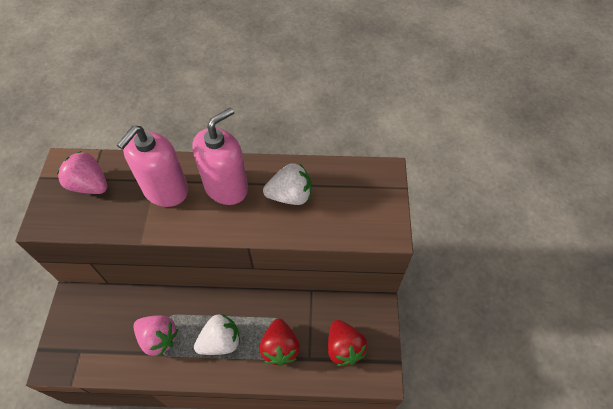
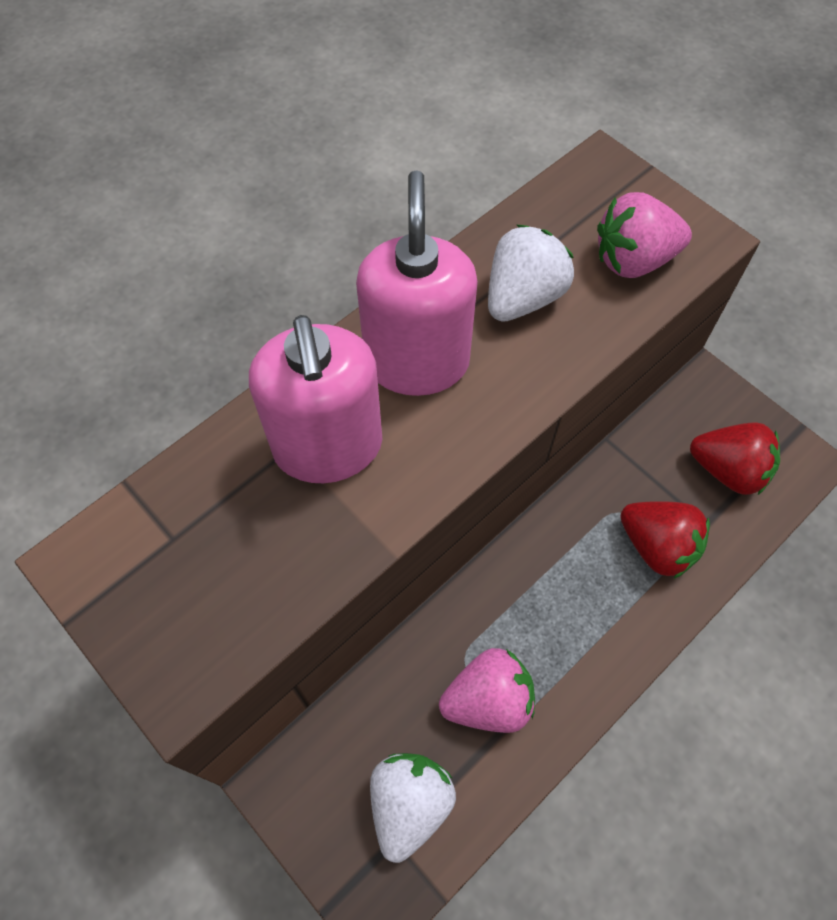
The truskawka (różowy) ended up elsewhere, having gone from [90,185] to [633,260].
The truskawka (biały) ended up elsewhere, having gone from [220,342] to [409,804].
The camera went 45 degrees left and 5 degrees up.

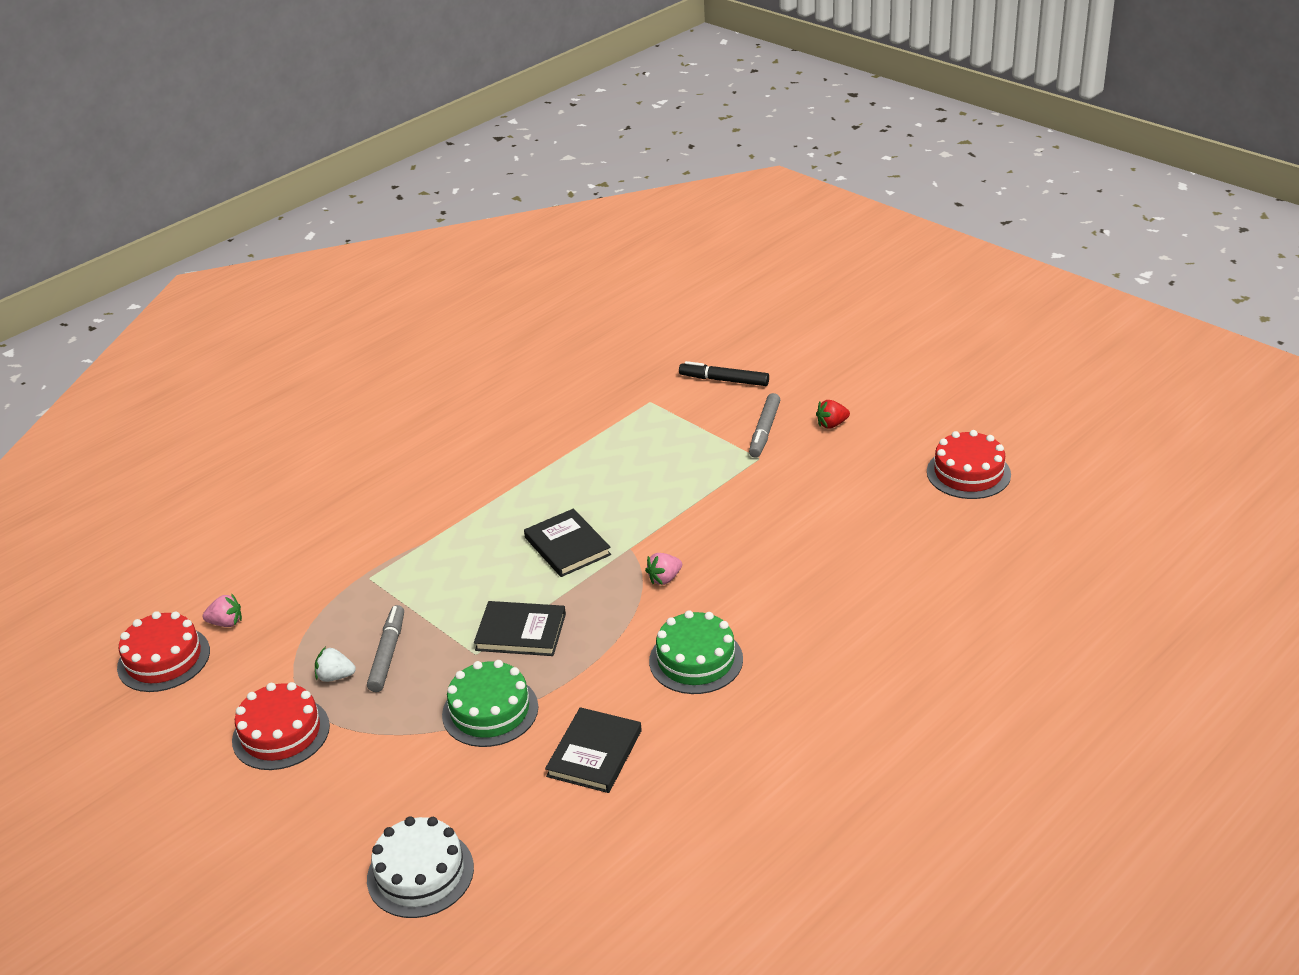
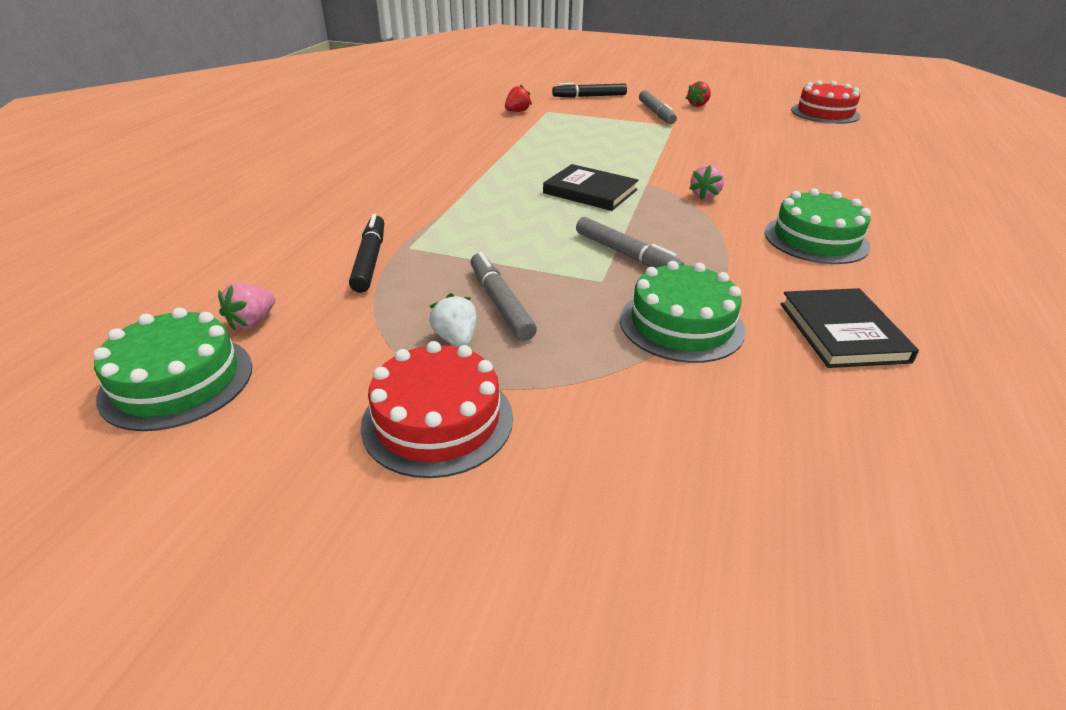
The second view lost the tort (biały) at [420,873].
The second view gained the flamaster (czarny) at [370,260].
The second view gained the truskawka (czerwony) at [517,111].
Where the książka (czarny) stood at [521,632], the flamaster (szary) came to stand at [626,254].
What was the tort (czerwony) at [164,659] turned into the tort (zielony) at [177,381].
The truskawka (różowy) at [226,623] ended up facing another way, 150 degrees clockwise from before.
The truskawka (biały) at [335,676] ended up facing another way, 90 degrees clockwise from before.
The camera went 30 degrees left and 0 degrees up.

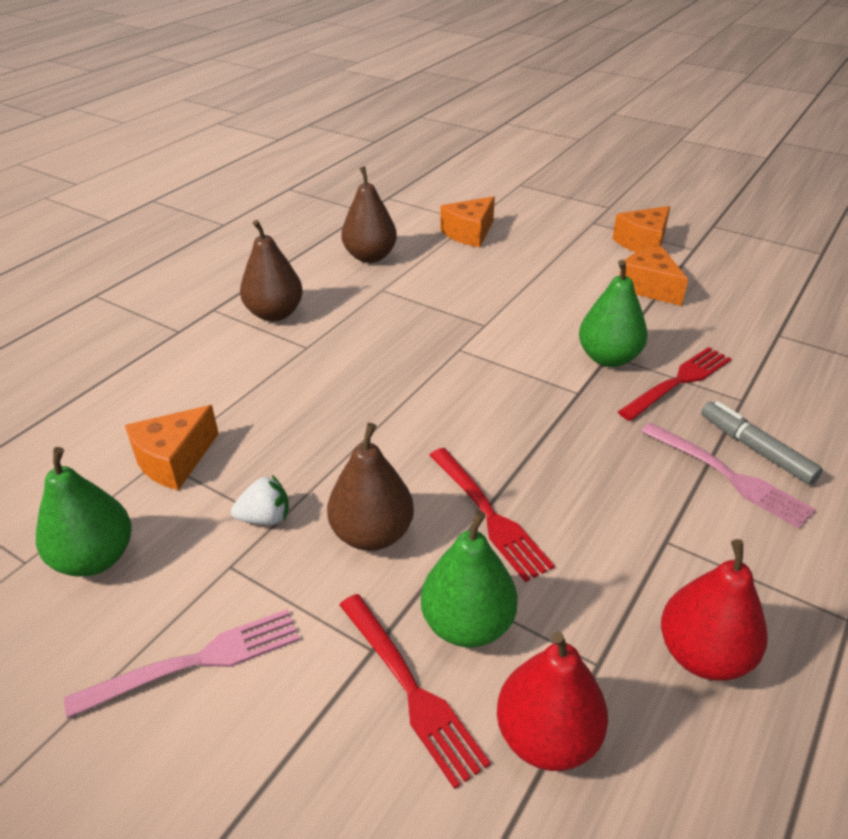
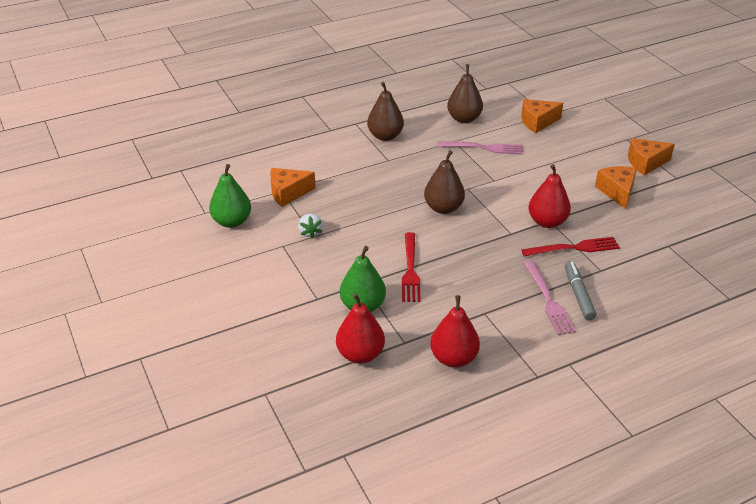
The second view lost the widelec (czerwony) at [411,690].
The widelec (różowy) ended up elsewhere, having gone from [197,661] to [484,148].
The gruszka (brązowy) ended up elsewhere, having gone from [372,534] to [443,208].
What was the gruszka (zielony) at [608,358] turned into the gruszka (czerwony) at [547,222].
The truskawka (biały) at [265,518] ended up facing another way, 60 degrees clockwise from before.
The camera went 30 degrees right and 0 degrees up.

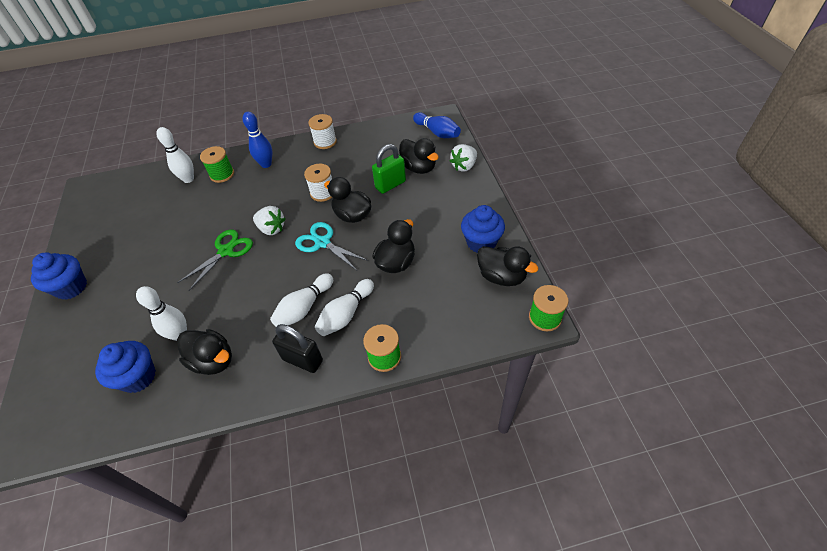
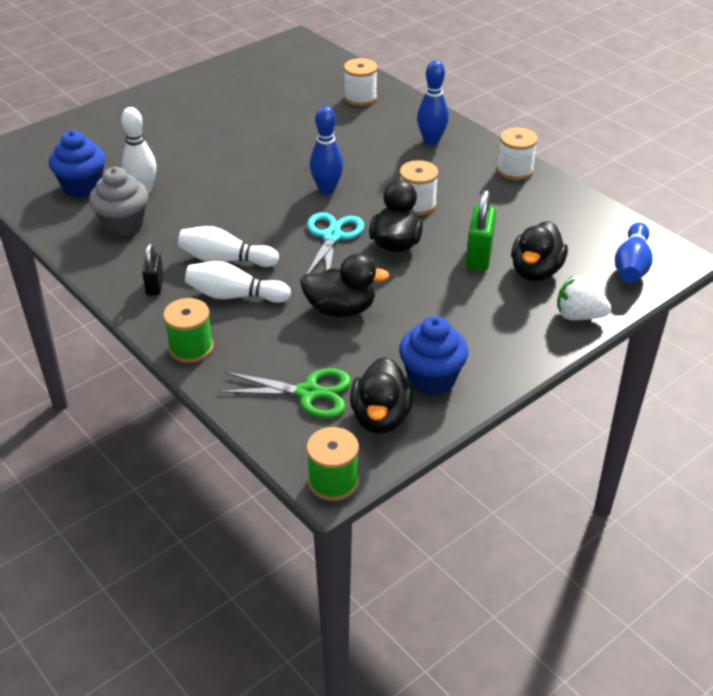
The second view lost the muffinka (niebieski) at [71,287].
The second view lost the szpulka (zielony) at [222,174].
The nożyczki (zielony) ended up elsewhere, having gone from [226,251] to [308,393].
Where the kręgiel (biały) stood at [188,179], the szpulka (biały) came to stand at [360,98].
Where the kaczka (czarny) stood at [213,361], the muffinka (szary) came to stand at [123,225].
Where the truskawka (biały) stood at [271,229], the kręgiel (niebieski) came to stand at [327,189].
The kłódka (zielony) at [390,185] ended up facing another way, 75 degrees clockwise from before.
The size of the kłódka (czarny) at [302,360] changed by a factor of 0.64.
The camera went 60 degrees right and 10 degrees down.

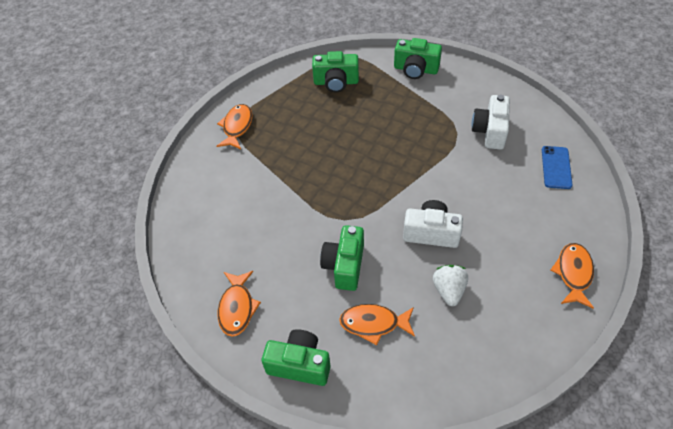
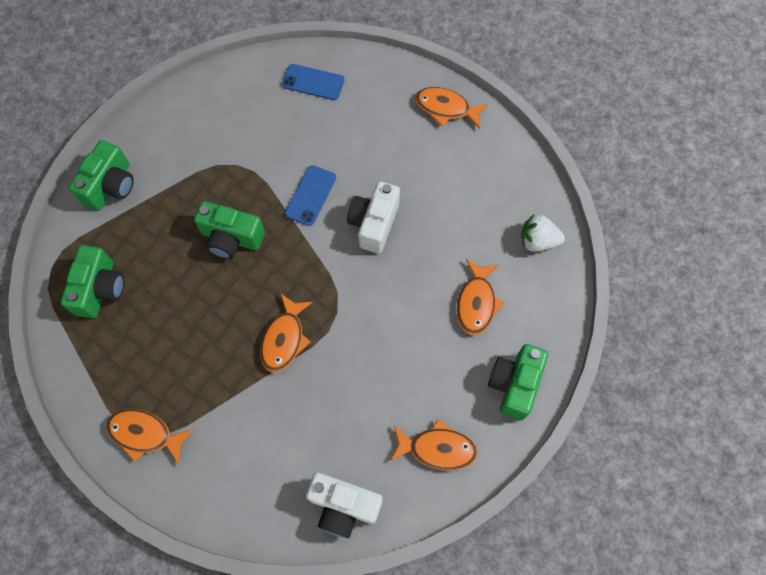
The second view gained the ryba (pomarańczowy) at [284,339].
The second view gained the telefon (niebieski) at [310,195].
The aparat fotograficzny (zielony) ended up elsewhere, having gone from [344,265] to [231,238].
The truskawka (biały) ended up elsewhere, having gone from [449,290] to [537,241].
The aparat fotograficzny (biały) ended up elsewhere, having gone from [490,131] to [343,506].
The camera went 85 degrees left and 15 degrees up.

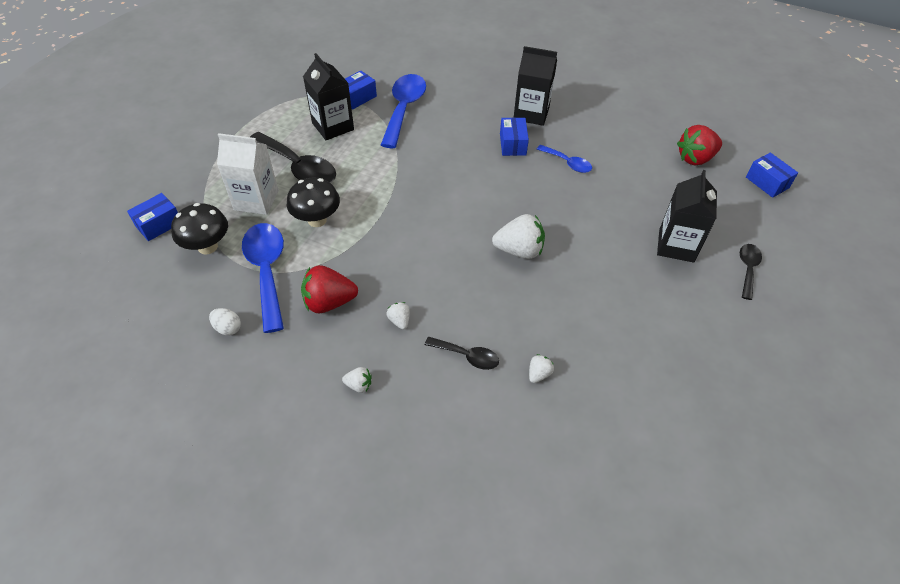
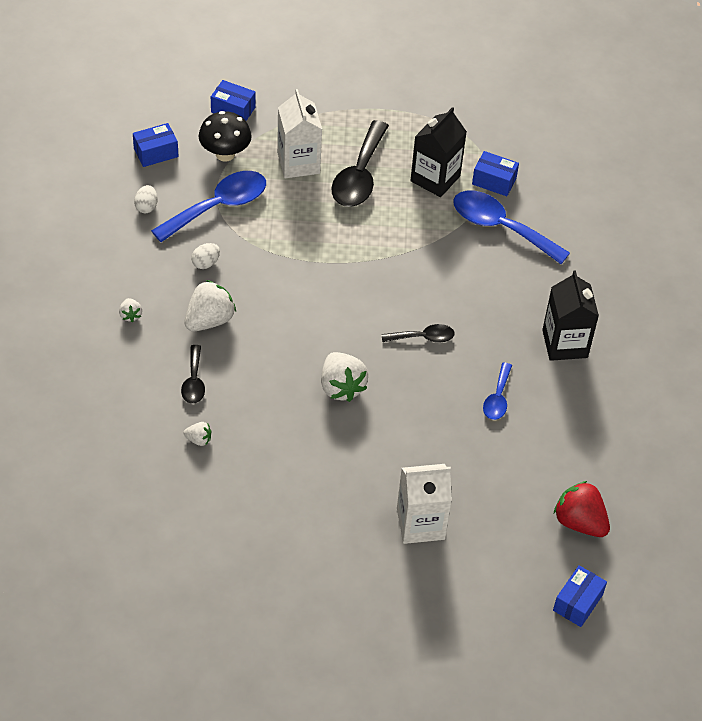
The second view lost the grzyb (czarny) at [317,220].
The pudełko (niebieski) ended up elsewhere, having gone from [513,144] to [156,153].
The łyżka (czarny) ended up elsewhere, having gone from [747,269] to [423,337].
Where the truskawka (czerwony) stood at [329,302], the jajko (biały) came to stand at [206,263].
What was the karton mleka (czarny) at [676,245] turned into the karton mleka (biały) at [420,523].
The łyżka (niebieski) at [404,109] ended up facing another way, 135 degrees counterclockwise from before.
The size of the truskawka (biały) at [399,321] changed by a factor of 2.02.
The camera went 65 degrees right and 0 degrees up.

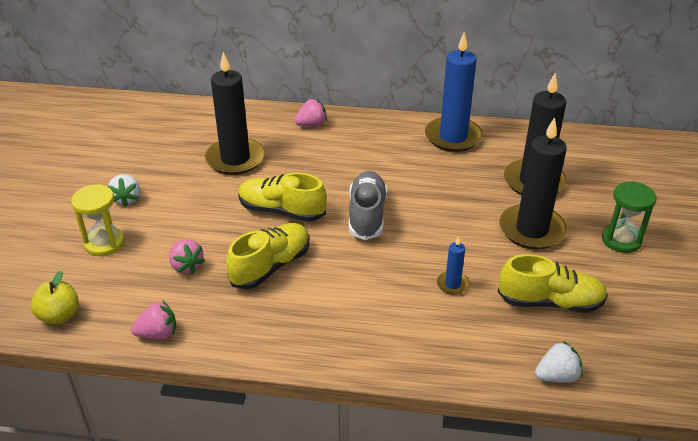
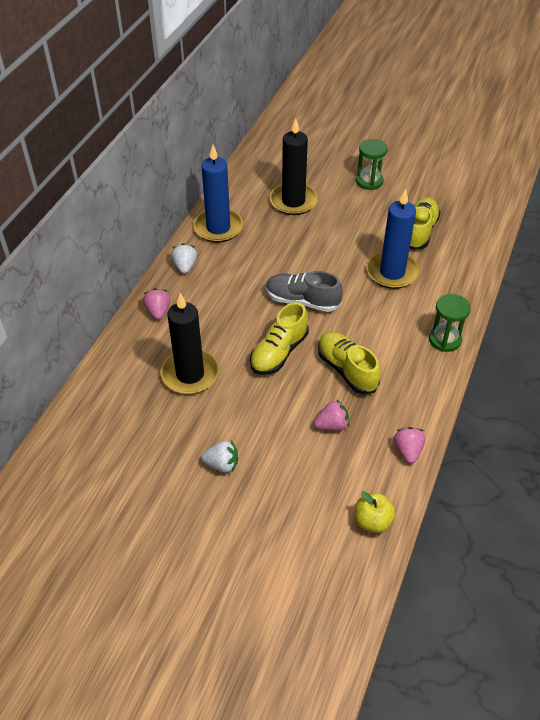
The second view lost the klepsydra (żółty) at [104,243].
The second view lost the świeca (czarny) at [532,230].
The second view gained the klepsydra (zielony) at [444,339].
The truskawka (biały) ended up elsewhere, having gone from [556,376] to [185,266].
The size of the świeca (niebieski) at [452,284] changed by a factor of 2.21.
The camera went 75 degrees left and 10 degrees up.

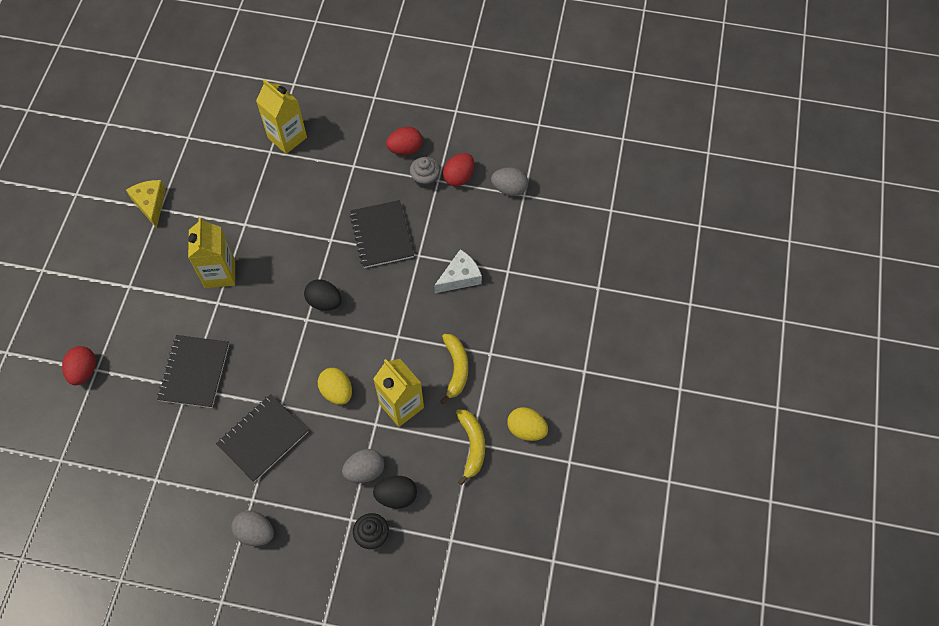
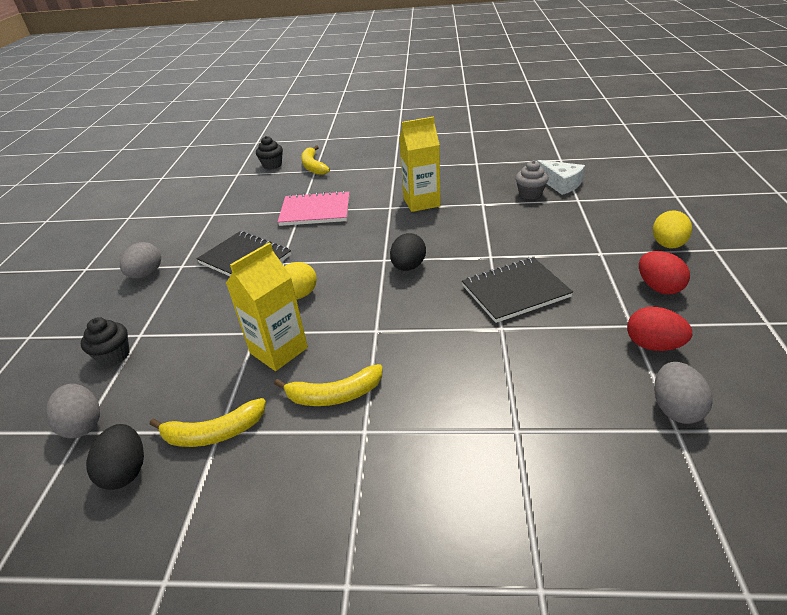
The second view lost the ser (żółty) at [150,204].
The second view lost the karton mleka (żółty) at [287,137].
The second view gained the muffinka (czarny) at [272,165].
The jajko (szary) ended up elsewhere, having gone from [365,471] to [83,424].
The jajko (czarny) ended up elsewhere, having gone from [396,496] to [126,471].
The muffinka (szary) ended up elsewhere, having gone from [425,179] to [530,194].
The ser (biały) ended up elsewhere, having gone from [460,277] to [561,184].
The jajko (żółty) ended up elsewhere, having gone from [526,429] to [667,245].
Where the jajko (czerwony) stood at [84,371], the banan (żółty) came to stand at [313,166].
What was the zeszyt (czarny) at [194,372] turned into the zeszyt (różowy) at [315,211].
The camera went 85 degrees right and 25 degrees down.

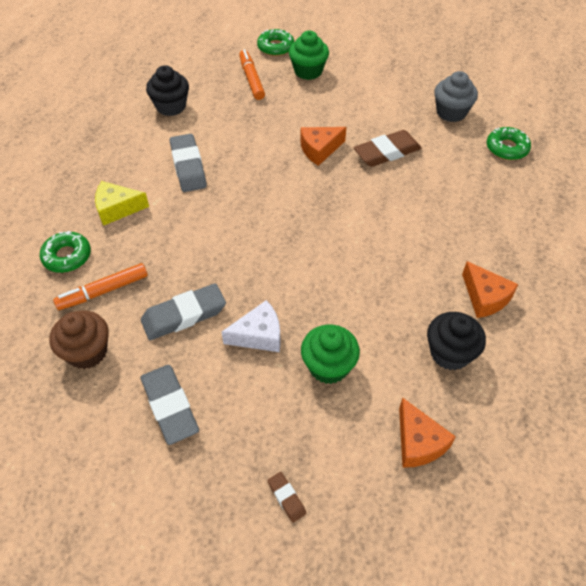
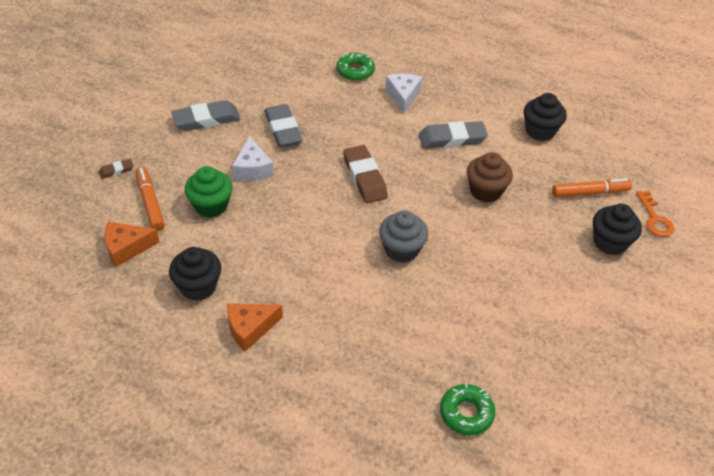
The second view lost the ser (pomarańczowy) at [319,150].
The muffinka (brązowy) ended up elsewhere, having gone from [87,352] to [485,191].
The flamaster (pomarańczowy) ended up elsewhere, having gone from [103,291] to [150,203].
The gumka do mazania (brązowy) ended up elsewhere, having gone from [387,152] to [364,178].
The muffinka (szary) ended up elsewhere, having gone from [451,112] to [401,249].
Where the donut (zielony) stood at [276,47], the klucz (pomarańczowy) came to stand at [655,219].
What was the ser (żółty) at [117,209] turned into the ser (biały) at [403,96].
What was the muffinka (zielony) at [308,71] turned into the muffinka (czarny) at [610,242].
The camera went 95 degrees right and 5 degrees down.

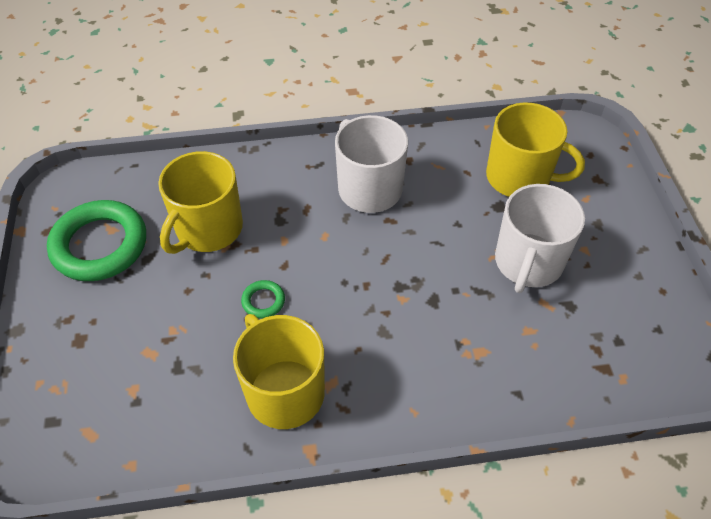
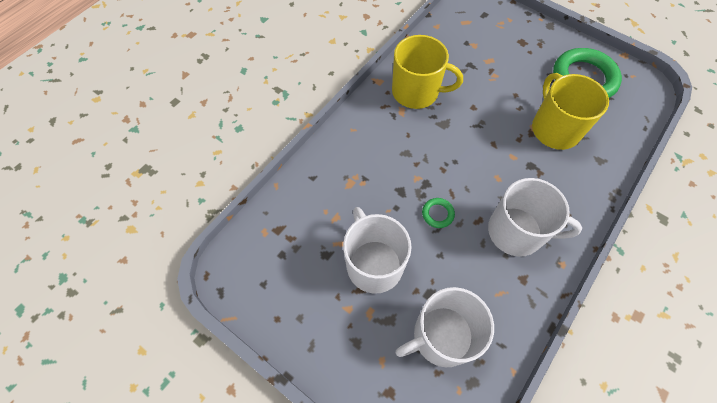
The pierścień (zielony) ended up elsewhere, having gone from [263,301] to [437,214].
What was the kubek (żółty) at [519,177] turned into the kubek (biały) at [441,336].
The camera went 135 degrees right and 10 degrees up.

